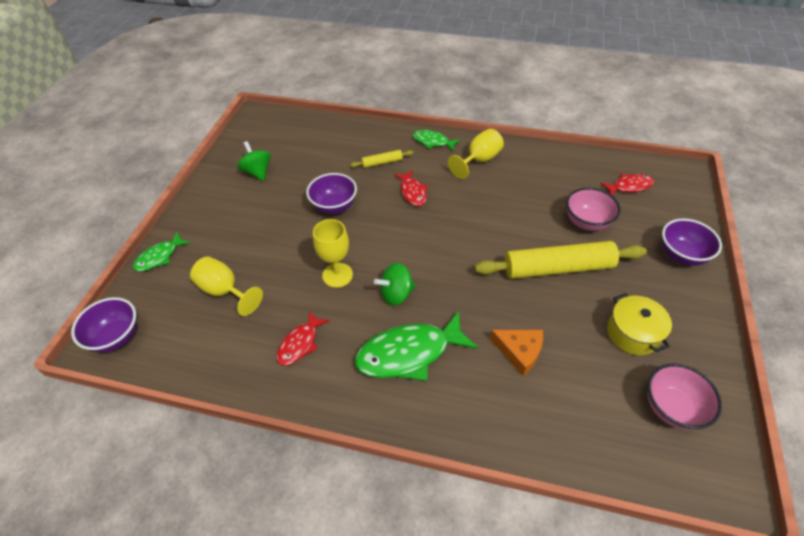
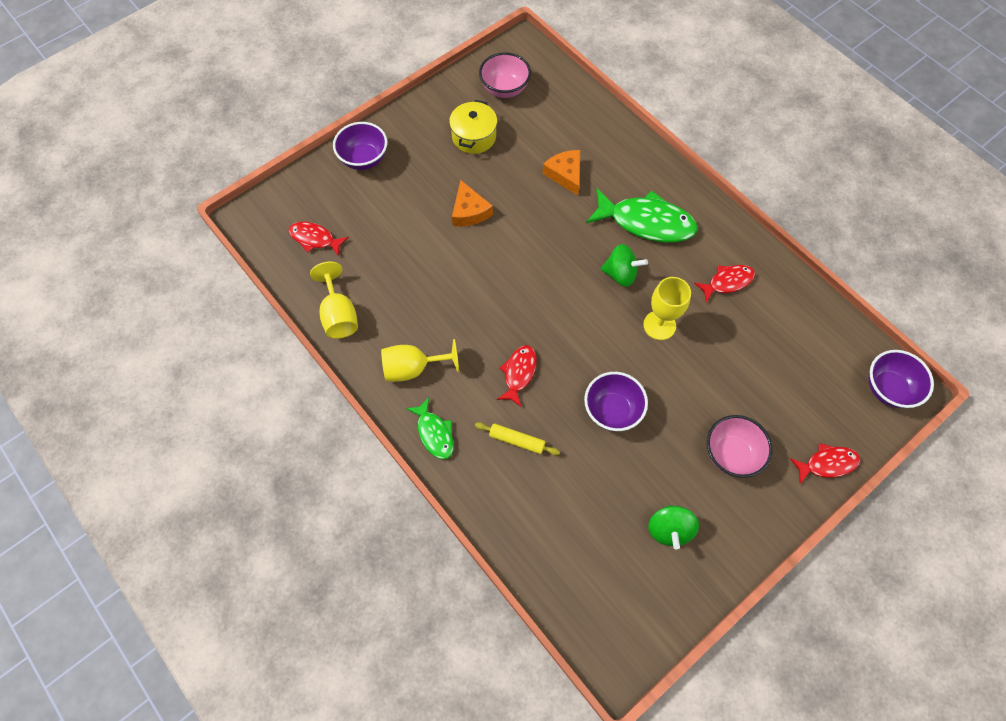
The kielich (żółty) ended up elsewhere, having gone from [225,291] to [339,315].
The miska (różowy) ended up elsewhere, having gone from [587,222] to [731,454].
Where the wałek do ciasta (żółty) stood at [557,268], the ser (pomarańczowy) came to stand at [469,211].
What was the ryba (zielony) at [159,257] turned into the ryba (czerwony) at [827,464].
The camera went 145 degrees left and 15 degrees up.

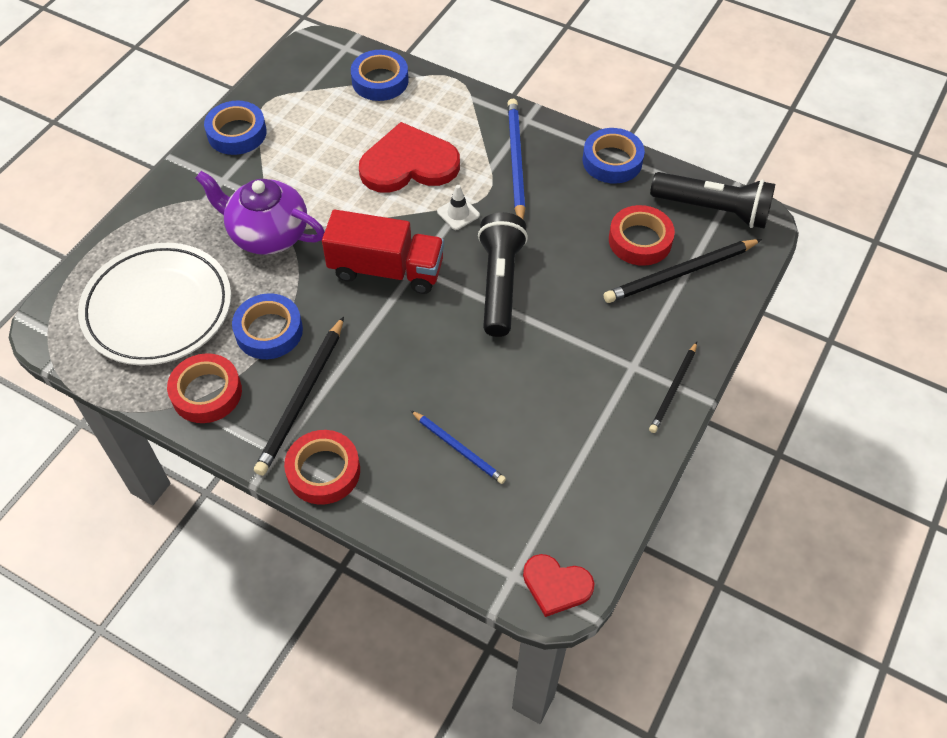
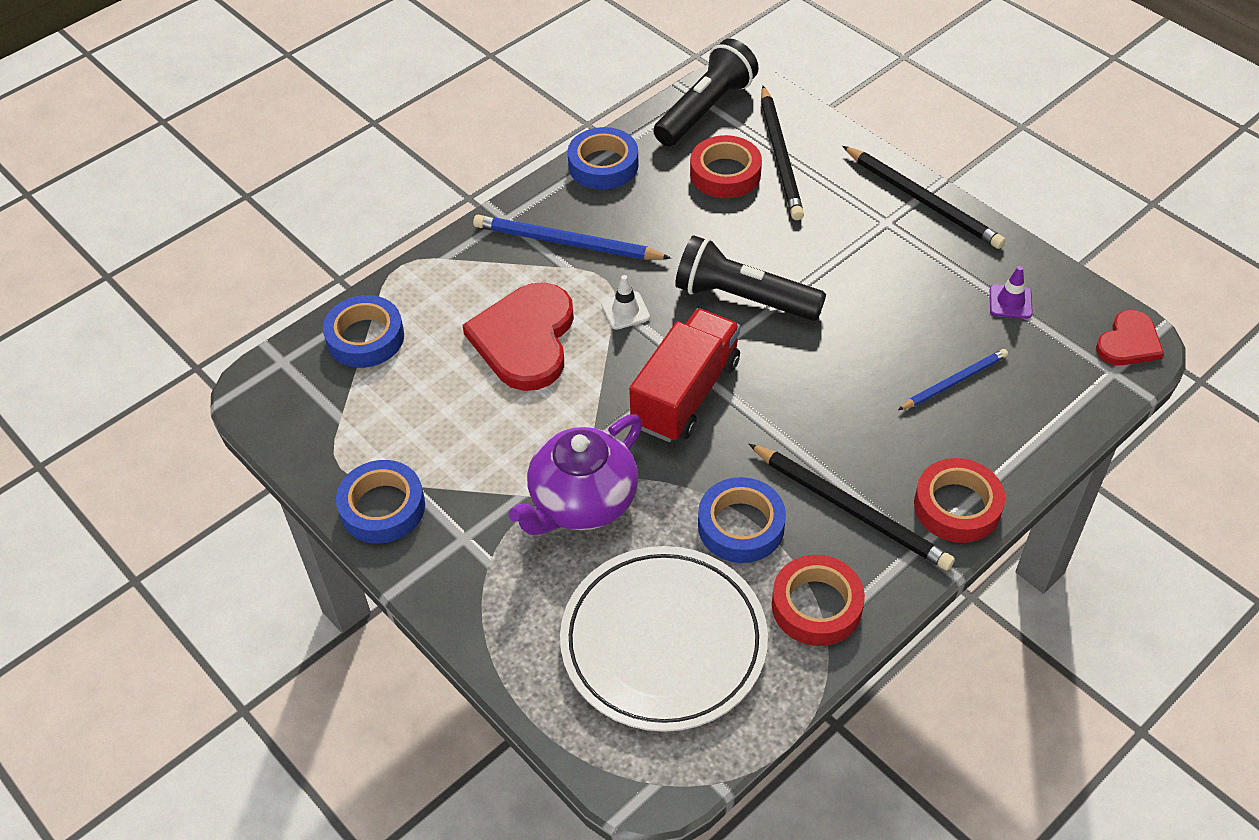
The second view gained the pachołek (fioletowy) at [1010,302].
The size of the ołówek (czarny) at [673,389] changed by a factor of 1.63.
The camera went 70 degrees left and 5 degrees down.

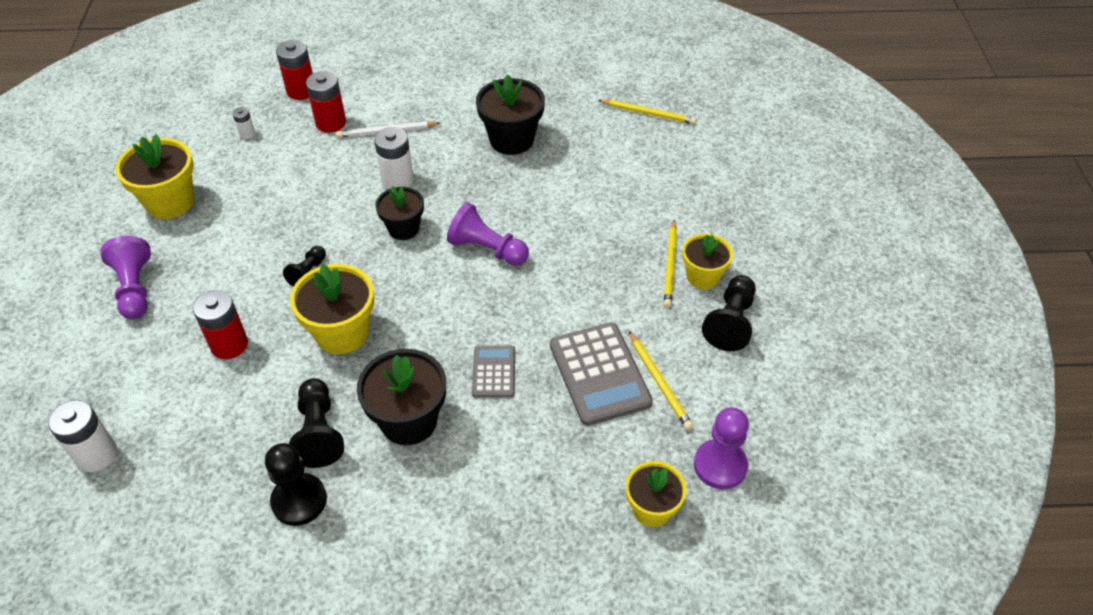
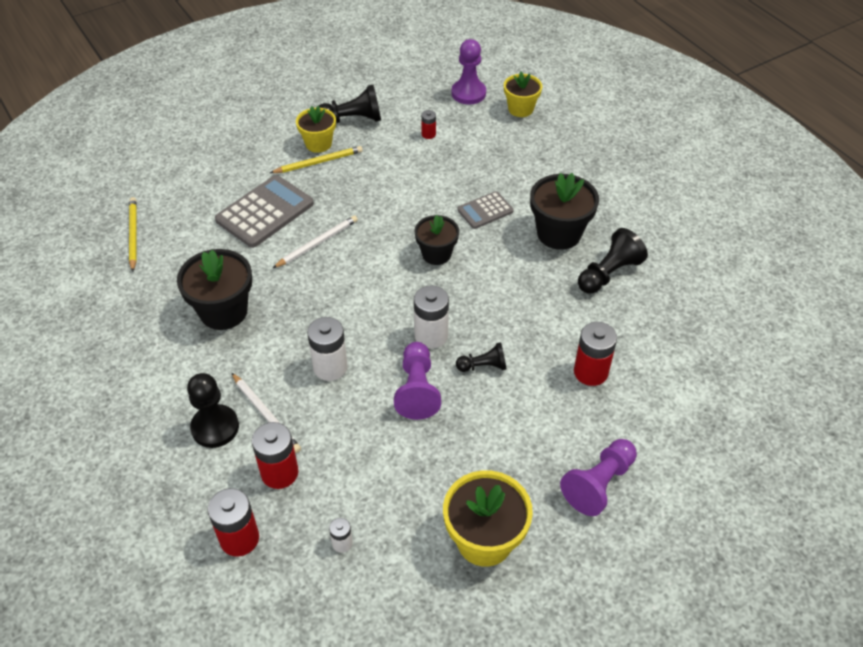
The second view lost the doniczka (żółty) at [342,333].
The second view gained the ołówek (biały) at [317,243].
The bateria (biały) ended up elsewhere, having gone from [96,454] to [431,336].
The pionek (czarny) ended up elsewhere, having gone from [299,500] to [215,427].
The doniczka (czarny) ended up elsewhere, having gone from [403,228] to [436,254].
The pionek (fioletowy) ended up elsewhere, having gone from [487,249] to [417,390].
The kalkulator (szary) ended up elsewhere, having gone from [599,374] to [265,212].
Where the ołówek (żółty) stood at [659,382], the bateria (czerwony) came to stand at [428,134].
The camera went 120 degrees left and 0 degrees up.

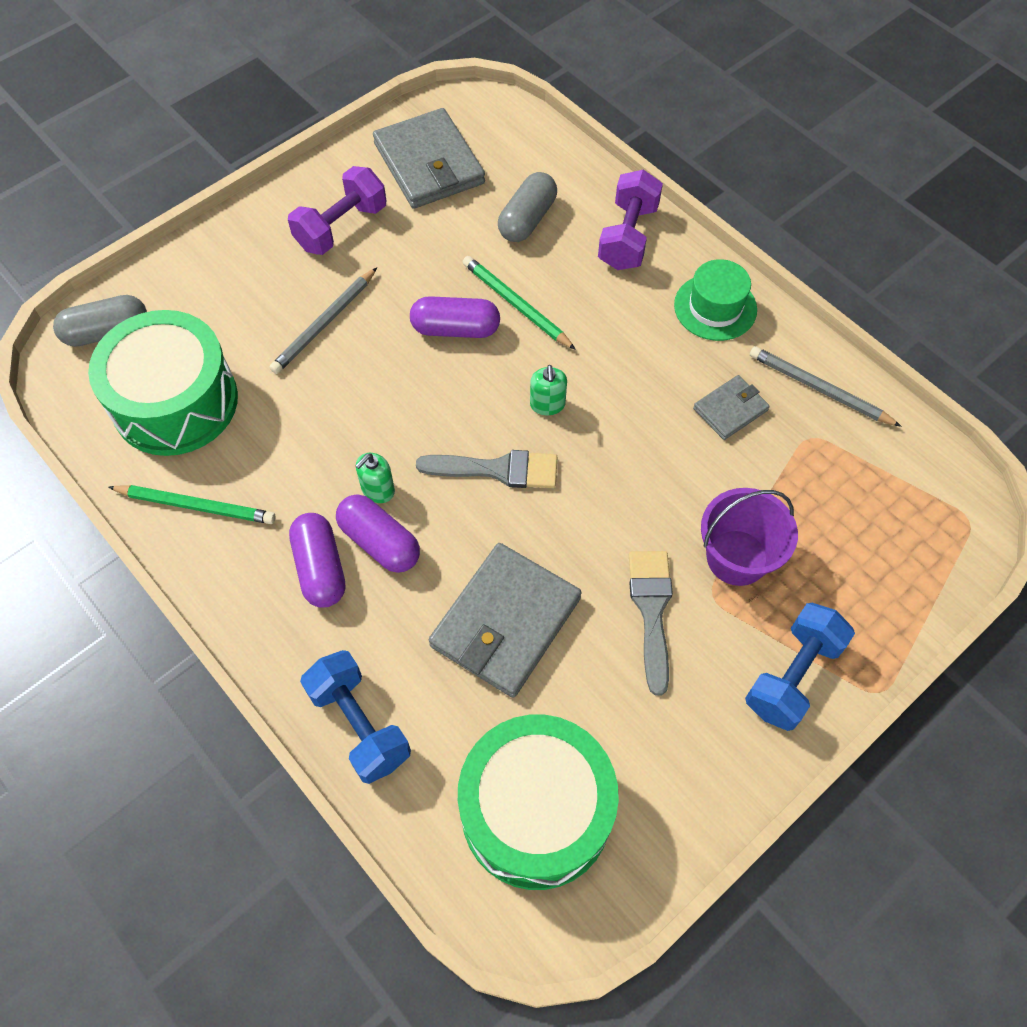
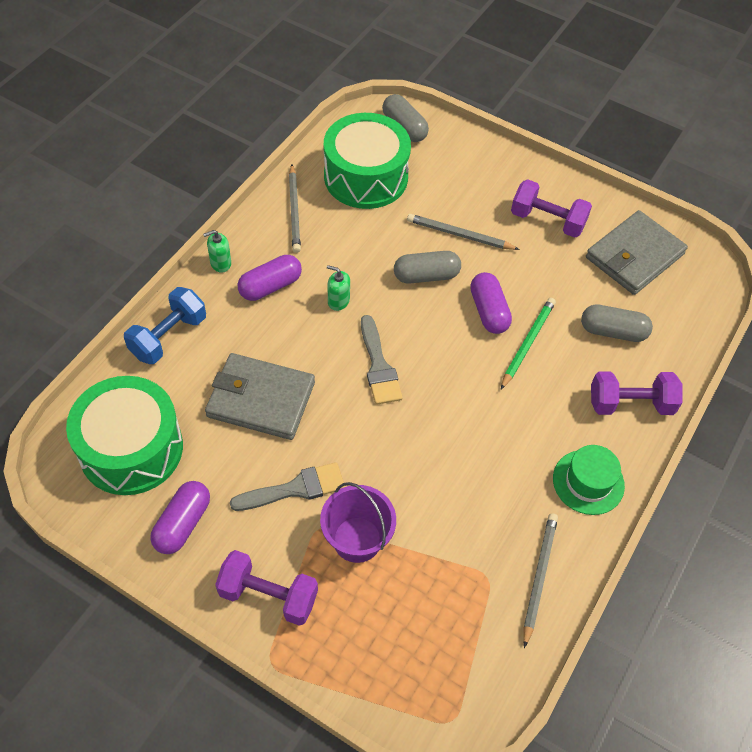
The second view lost the portfel (szary) at [730,409].
The second view gained the kapsułka (szary) at [426,276].
The kapsułka (fioletowy) ended up elsewhere, having gone from [380,542] to [183,524].
The dozownik mydła (zielony) ended up elsewhere, having gone from [547,404] to [220,263].
What was the ołówek (zielony) at [195,506] turned into the ołówek (szary) at [294,210].
What was the hantel (niebieski) at [792,676] turned into the hantel (fioletowy) at [268,596].
The camera went 70 degrees right and 5 degrees down.

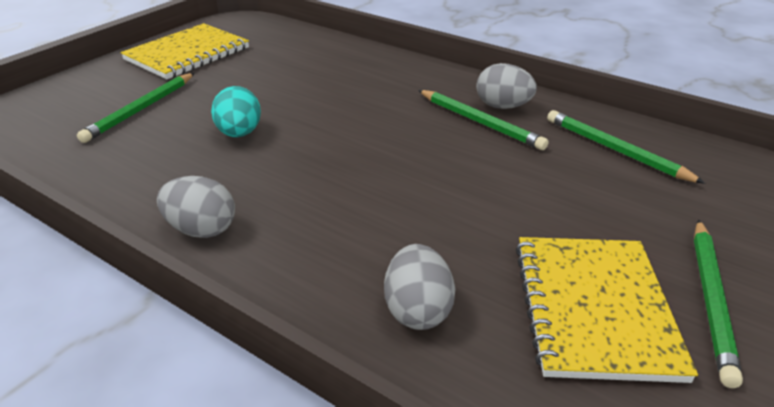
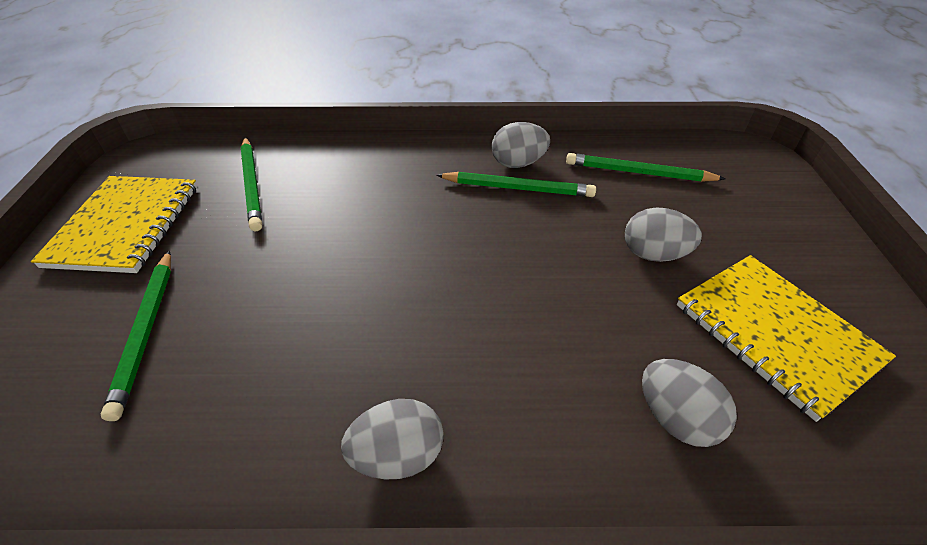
The second view lost the jajko (turkusowy) at [239,133].
The second view gained the jajko (szary) at [653,254].
The ołówek (zielony) ended up elsewhere, having gone from [711,300] to [252,185].
The camera went 35 degrees left and 10 degrees up.

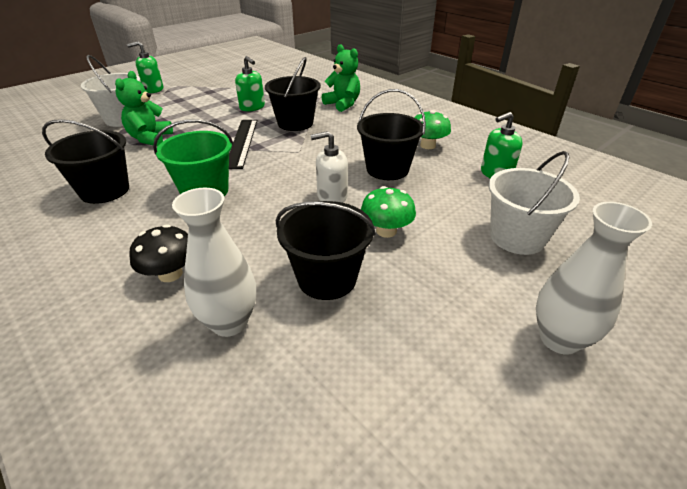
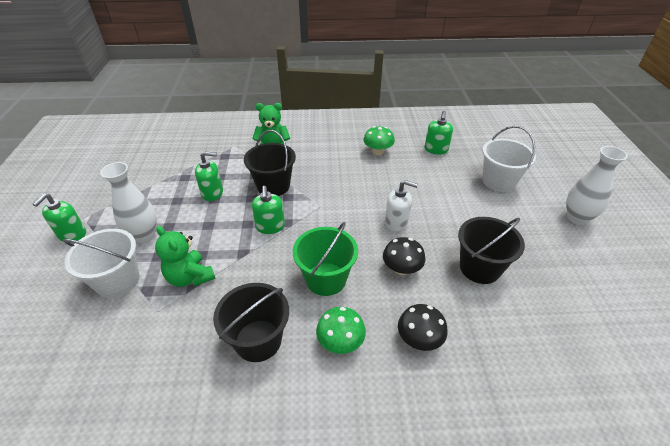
The second view lost the wiadro (czarny) at [387,169].
The second view gained the grzyb (czarny) at [401,269].
The wazon (biały) ended up elsewhere, having gone from [229,322] to [144,235].
The grzyb (zielony) ended up elsewhere, having gone from [386,231] to [340,342].
Where the linijka (czarny) stood at [242,142], the dozownik mydła (zielony) came to stand at [270,226].
The dozownik mydła (biały) at [332,196] ended up facing another way, 105 degrees counterclockwise from before.
The camera went 50 degrees left and 5 degrees up.

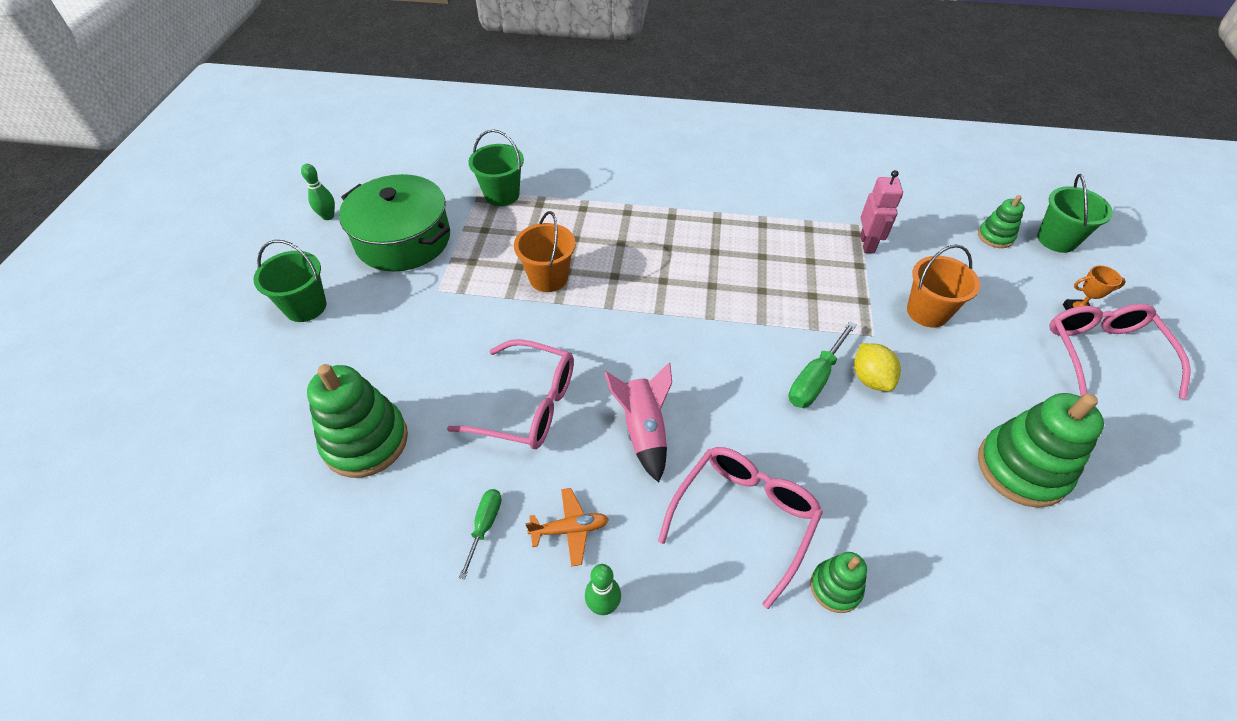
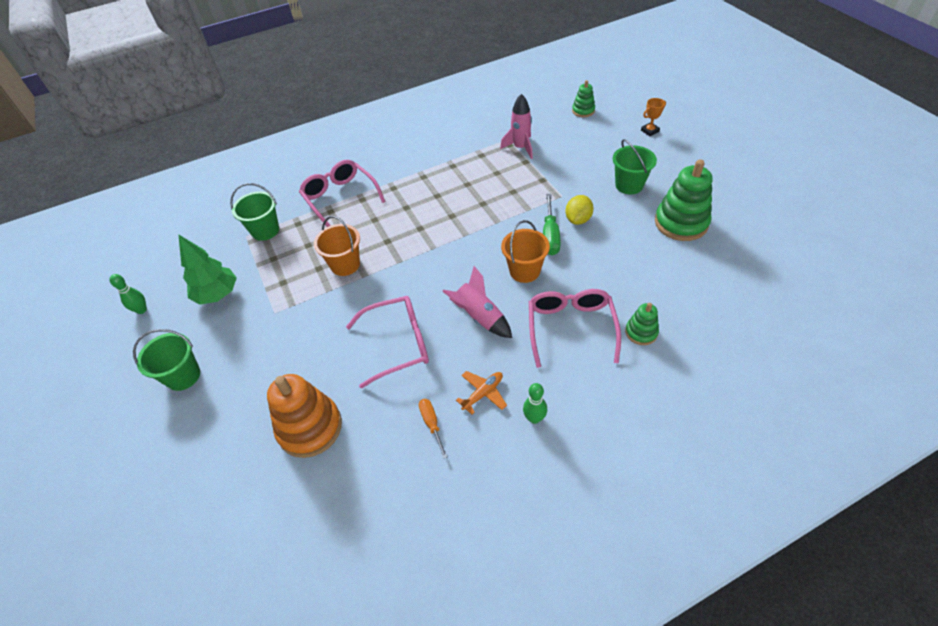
The wiadro (pomarańczowy) ended up elsewhere, having gone from [927,312] to [524,271].
The wiadro (zielony) ended up elsewhere, having gone from [1056,240] to [629,185].
The okulary (różowy) ended up elsewhere, having gone from [1102,354] to [340,198].
Where the garnek (zielony) stood at [403,239], the drzewko (zielony) came to stand at [218,295].
Where the robot (różowy) stood at [867,244], the rakieta (różowy) came to stand at [520,148].
What was the zabawka nakładanka (zielony) at [365,441] turned into the zabawka nakładanka (pomarańczowy) at [310,427].
What was the śrubokręt (zielony) at [484,526] turned into the śrubokręt (pomarańczowy) at [432,424].
The cytryna (żółty) at [870,379] ended up facing another way, 75 degrees clockwise from before.
The camera went 30 degrees left and 0 degrees up.

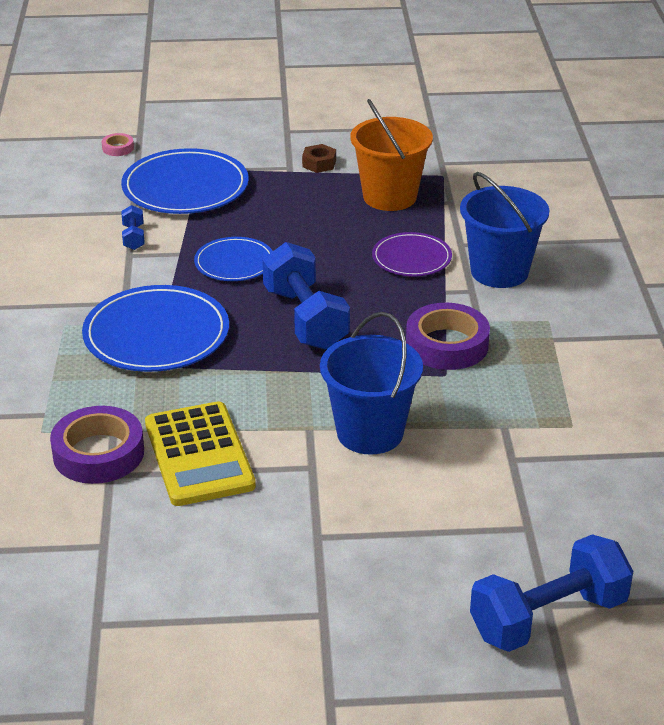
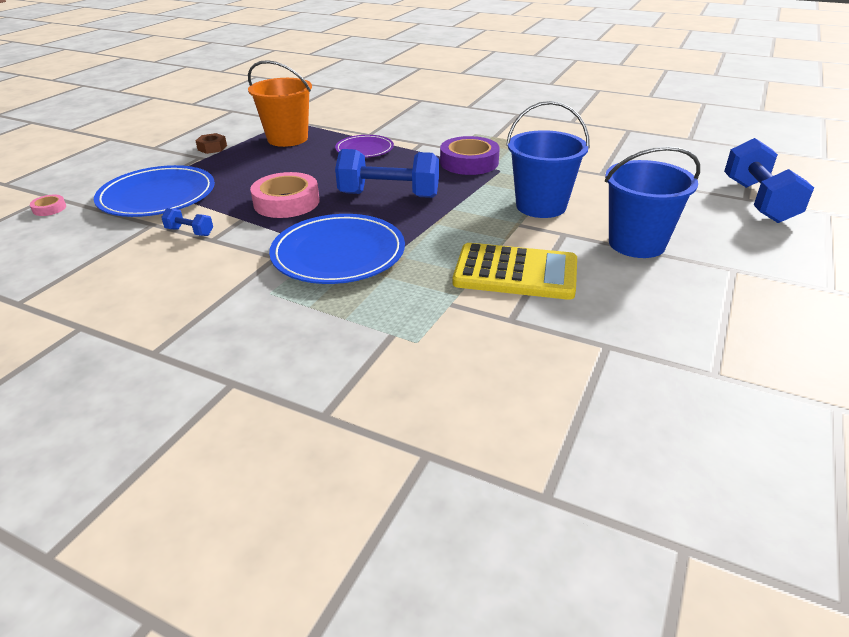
The second view lost the taśma klejąca (fioletowy) at [98,453].
The wiadro (niebieski) ended up elsewhere, having gone from [499,271] to [636,243].
Where the talerz (niebieski) stood at [234,263], the taśma klejąca (różowy) came to stand at [286,202].
The camera went 60 degrees left and 0 degrees up.

